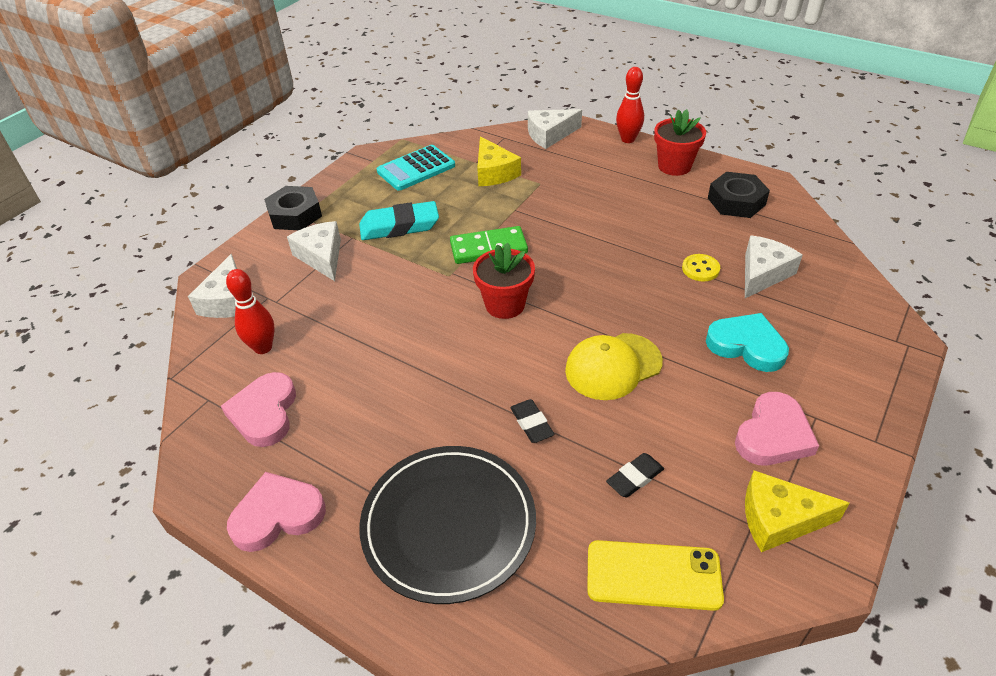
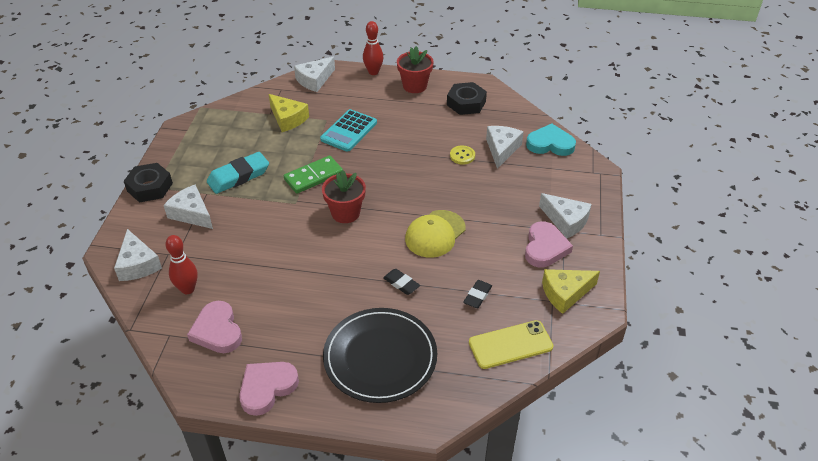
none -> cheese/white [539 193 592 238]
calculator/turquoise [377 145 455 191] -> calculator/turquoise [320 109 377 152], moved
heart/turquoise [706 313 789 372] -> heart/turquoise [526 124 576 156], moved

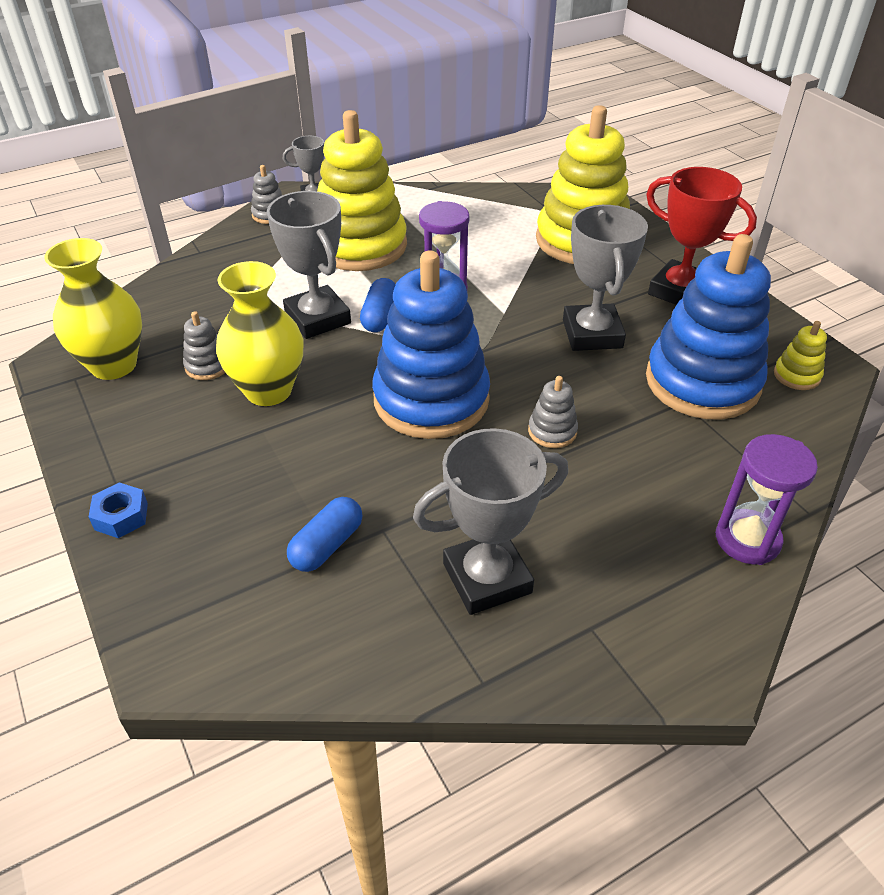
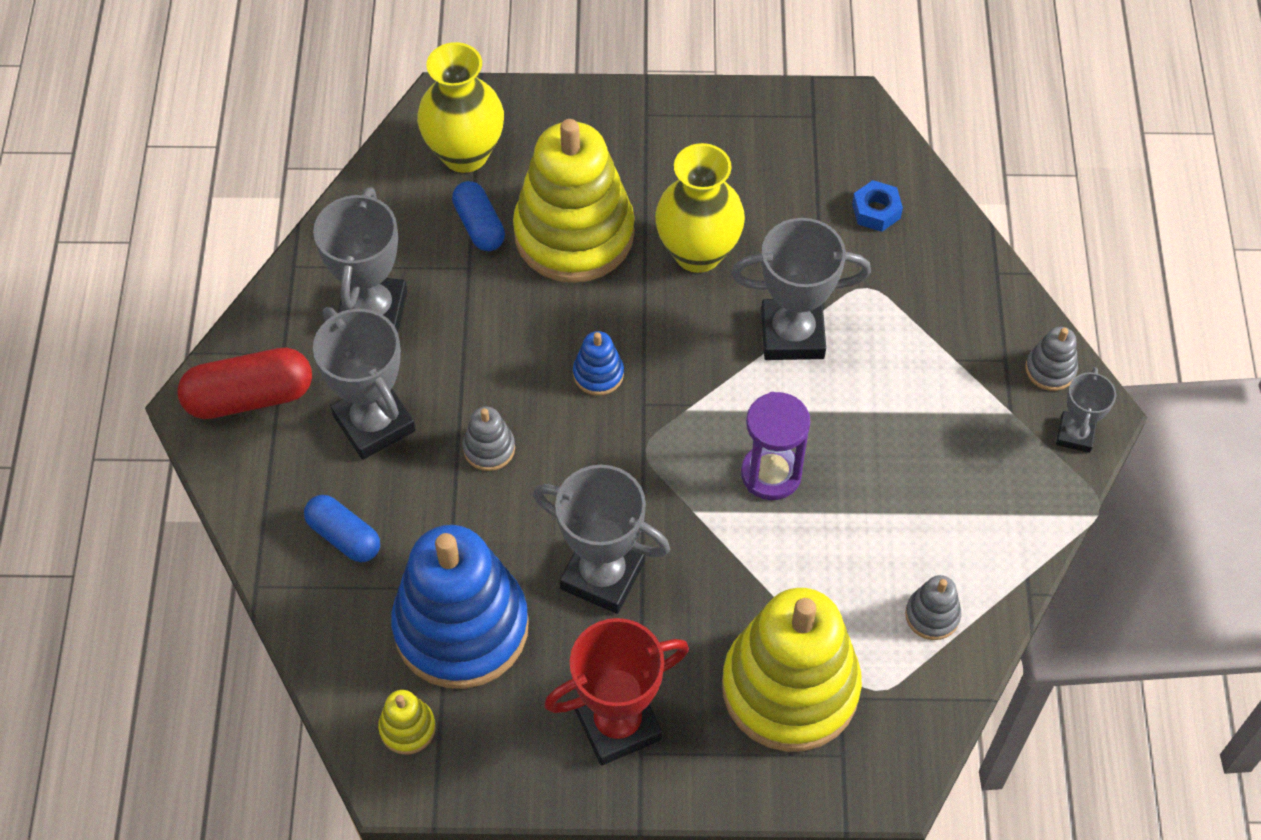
hourglass/purple [715 434 818 565] -> none
none -> capsule/red [177 348 312 419]
none -> trophy/grey [313 307 416 460]
vase/yellow [44 238 142 380] -> vase/yellow [417 42 504 173], moved
nut/blue [89 482 148 538] -> nut/blue [852 180 903 232], moved
stacking toy/grey [183 311 225 380] -> stacking toy/grey [905 575 961 640], moved
stacking toy/yellow [317 110 407 271] -> stacking toy/yellow [513 119 634 283], moved
capsule/blue [360 278 396 332] -> capsule/blue [304 495 380 562], moved
stacking toy/blue [372 251 490 439] -> stacking toy/blue [573 331 624 396], x0.41

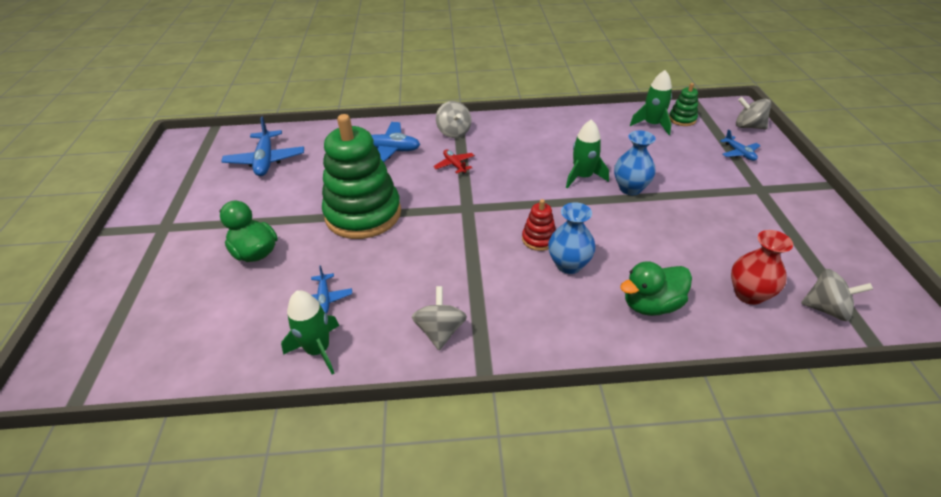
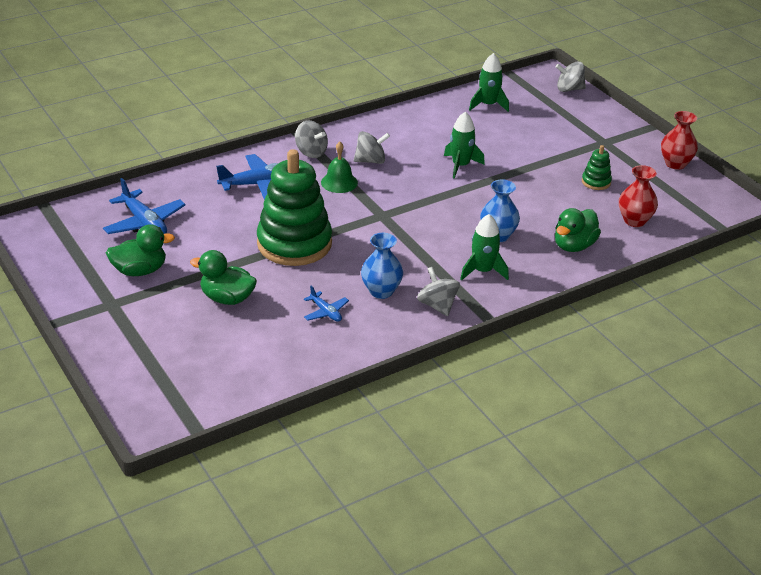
stacking toy/red [522 199 556 251] -> none
plane/blue [720 130 761 161] -> none
none -> duck/green [106 224 175 276]
none -> vase/red [661 111 698 170]
rocket/green [281 290 339 375] -> rocket/green [460 214 509 280], moved
vase/blue [614 131 656 195] -> vase/blue [361 233 403 299], moved
stacking toy/green [669 83 698 126] -> stacking toy/green [582 145 612 190], moved
spinning top/grey [801 269 873 321] -> spinning top/grey [354 131 390 164], moved
plane/red [433 149 475 174] -> bell/green [321 142 358 193]

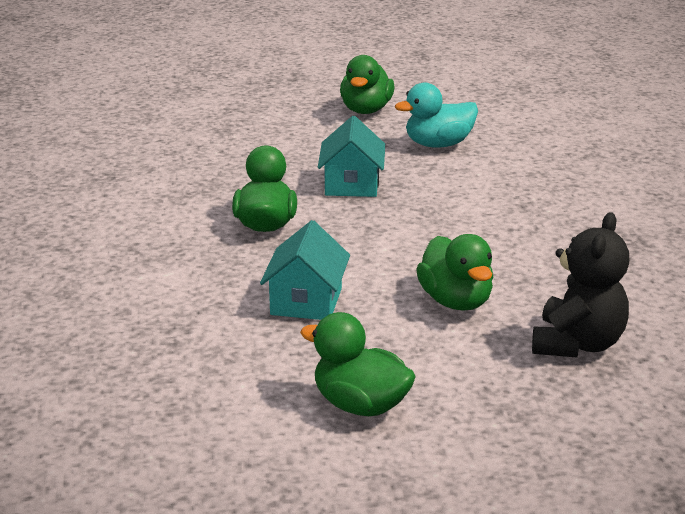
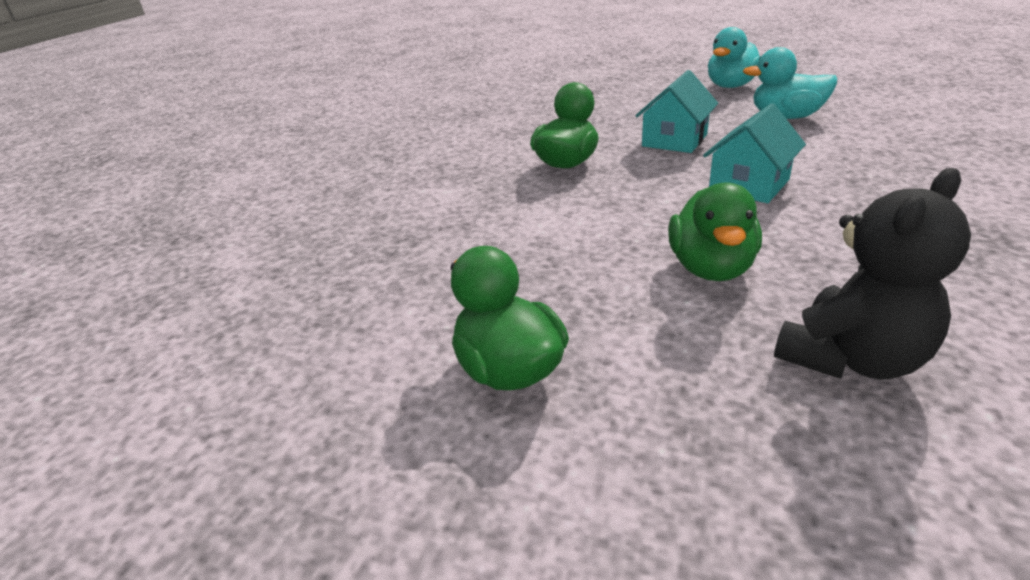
house/turquoise [260 220 350 320] -> house/turquoise [703 103 806 203], moved
duck/green [340 55 395 114] -> duck/turquoise [708 27 760 88]

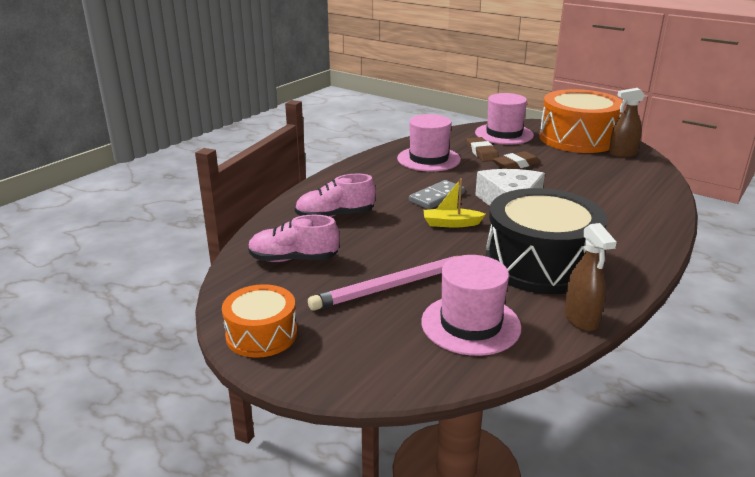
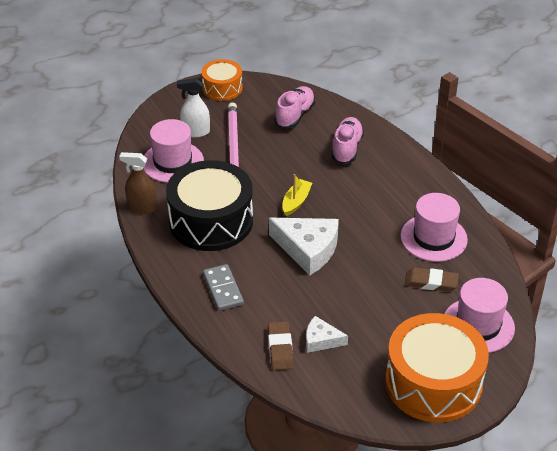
spray bottle/brown [609 88 645 157] -> none
none -> spray bottle/white [177 78 210 137]
none -> cheese/white [306 316 348 353]
domino/grey [409 180 465 209] -> domino/grey [203 264 244 311], moved
eraser/brown [493 151 540 169] -> eraser/brown [268 321 294 370], moved

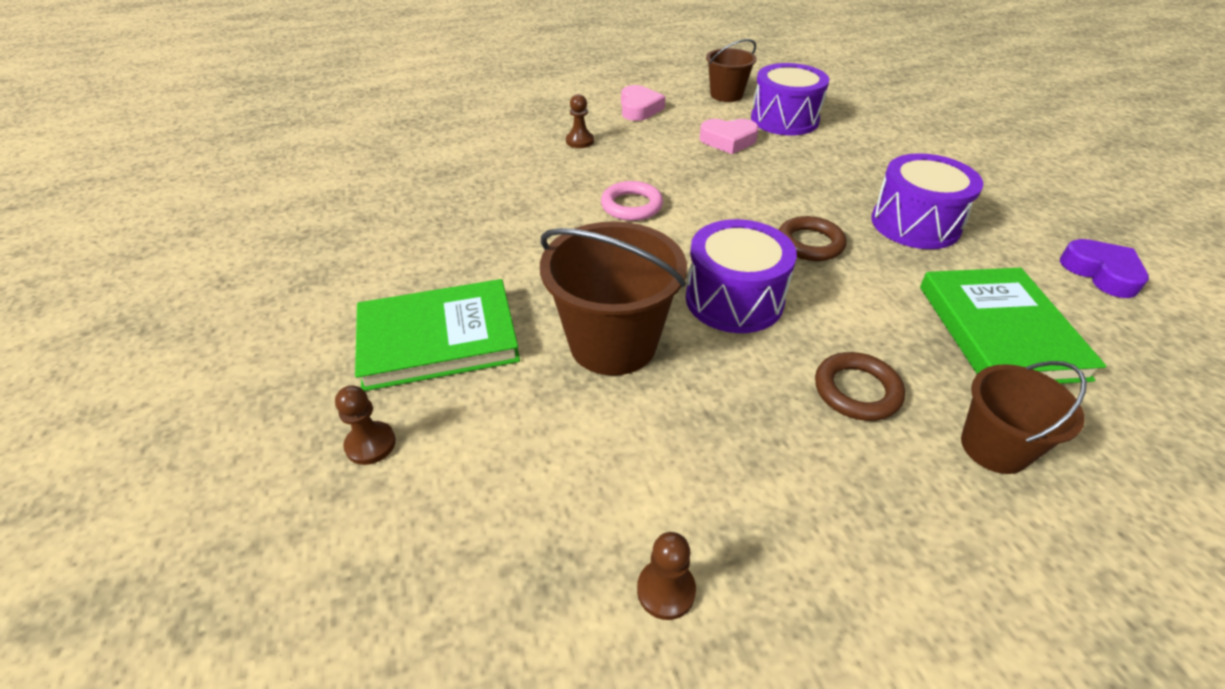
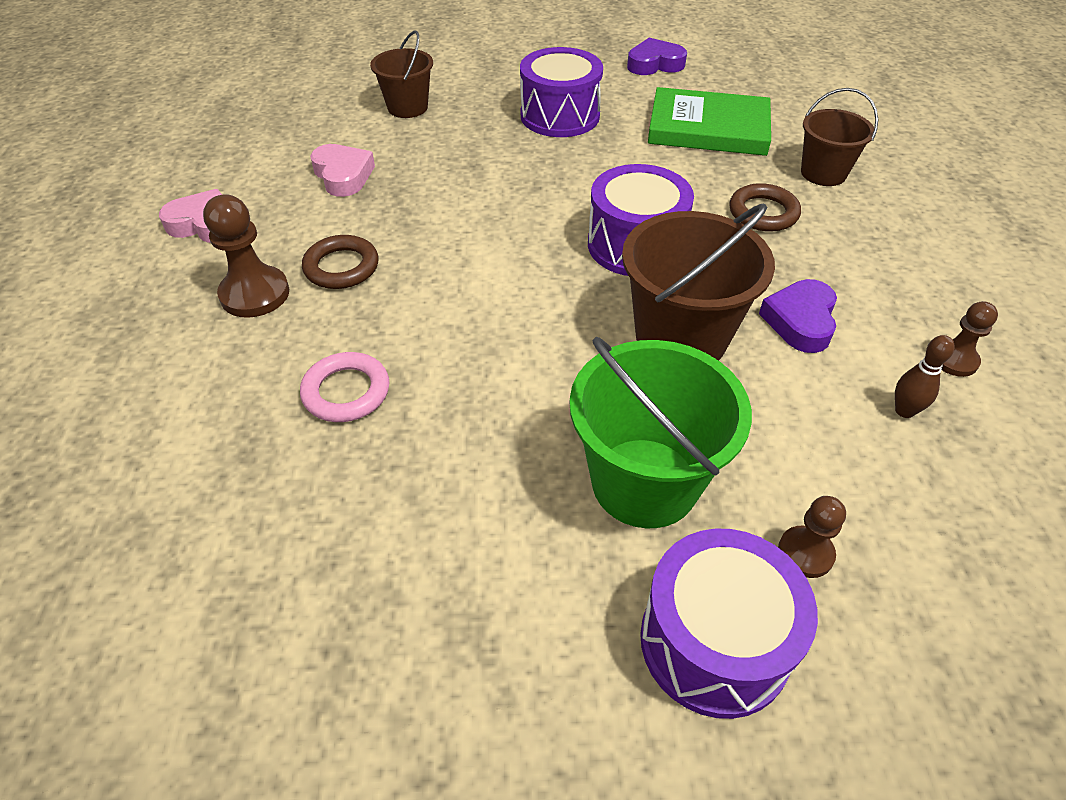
none -> heart/purple [759 279 837 353]
none -> bowling pin/brown [895 335 955 418]
ring/pink [601 181 663 221] -> ring/pink [300 352 389 422], moved
bucket/brown [706 39 757 102] -> bucket/brown [370 30 433 118], moved
drum/purple [751 63 829 135] -> drum/purple [640 529 818 719], moved
ring/brown [779 216 847 261] -> ring/brown [302 235 378 289], moved
book/green [355 279 520 391] -> bucket/green [570 337 752 528]
heart/pink [700 119 759 154] -> heart/pink [310 144 375 197], 45 degrees counterclockwise
pawn/brown [566 94 594 148] -> pawn/brown [203 194 289 318], x1.65

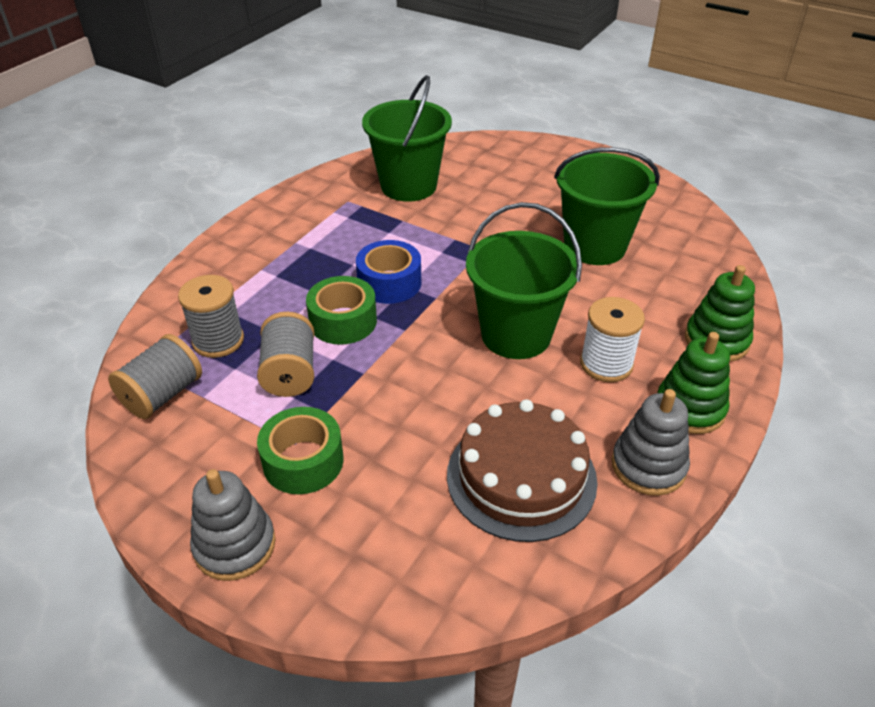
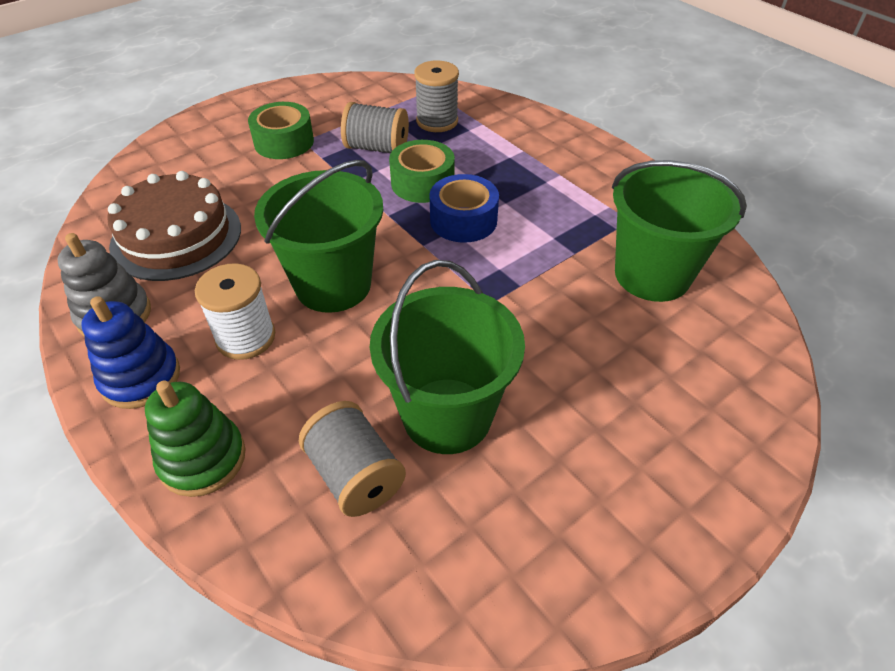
stacking toy/grey [190 469 276 581] -> none
spool/grey [108 334 202 419] -> spool/grey [299 401 406 517], moved
stacking toy/green [658 332 730 434] -> stacking toy/blue [81 296 180 409]

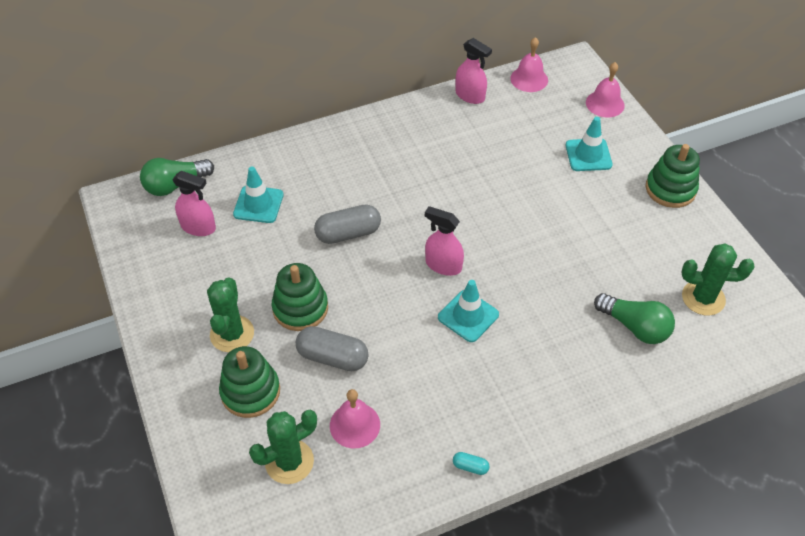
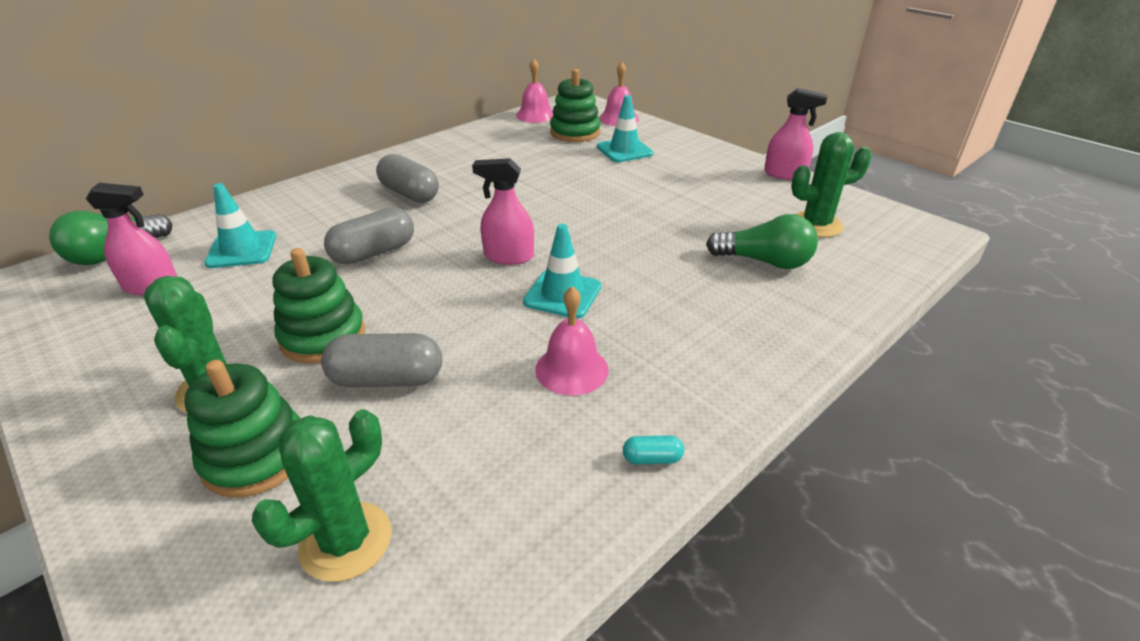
none -> capsule/grey [376 154 439 203]
bell/pink [330 389 380 448] -> bell/pink [535 286 609 395], moved
spray bottle/pink [455 38 492 104] -> spray bottle/pink [764 88 827 180], moved
stacking toy/green [646 144 700 208] -> stacking toy/green [550 69 601 142], moved

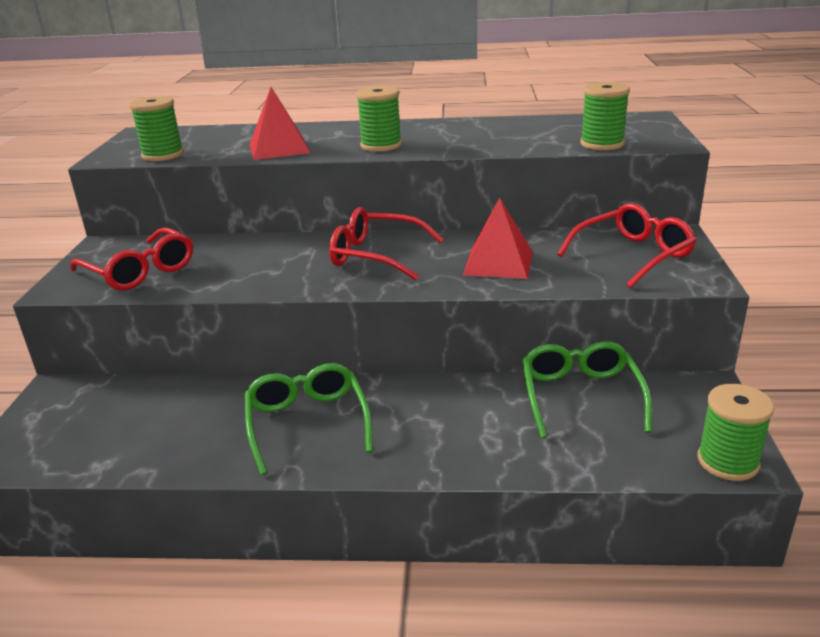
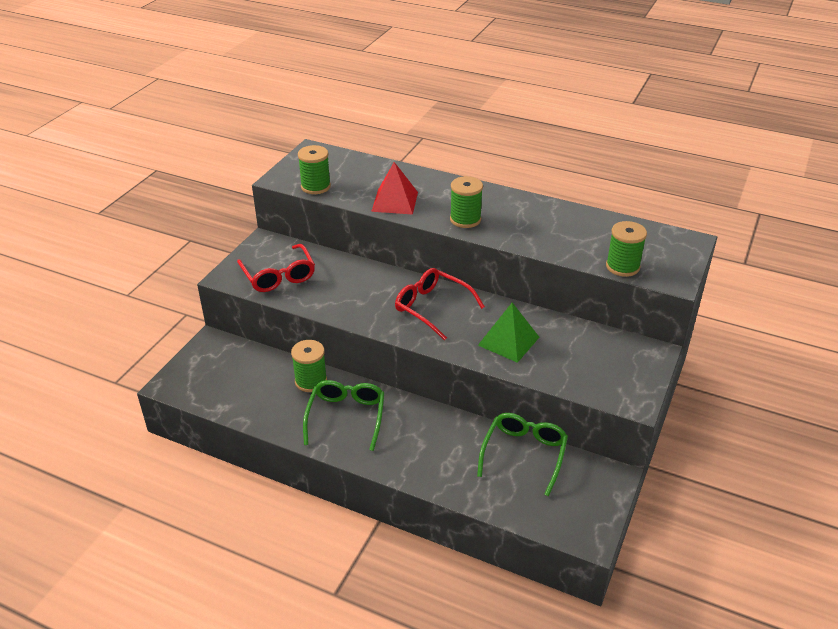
glasses/red [557 203 697 288] -> none
spool/green [698 384 774 481] -> spool/green [291 340 327 392], moved
pyramid/red [463 197 533 279] -> pyramid/green [478 303 539 363]

